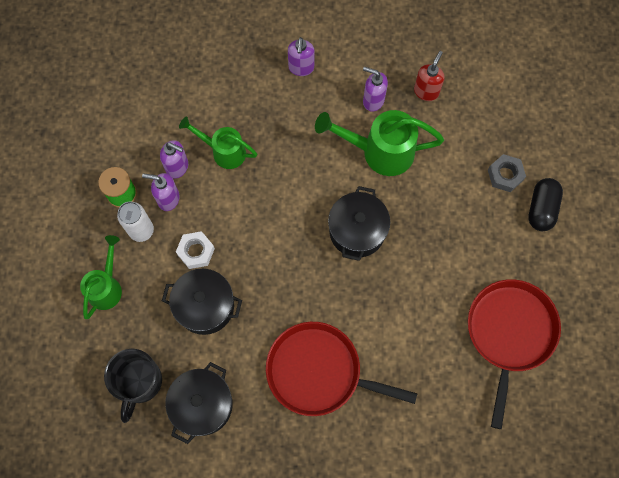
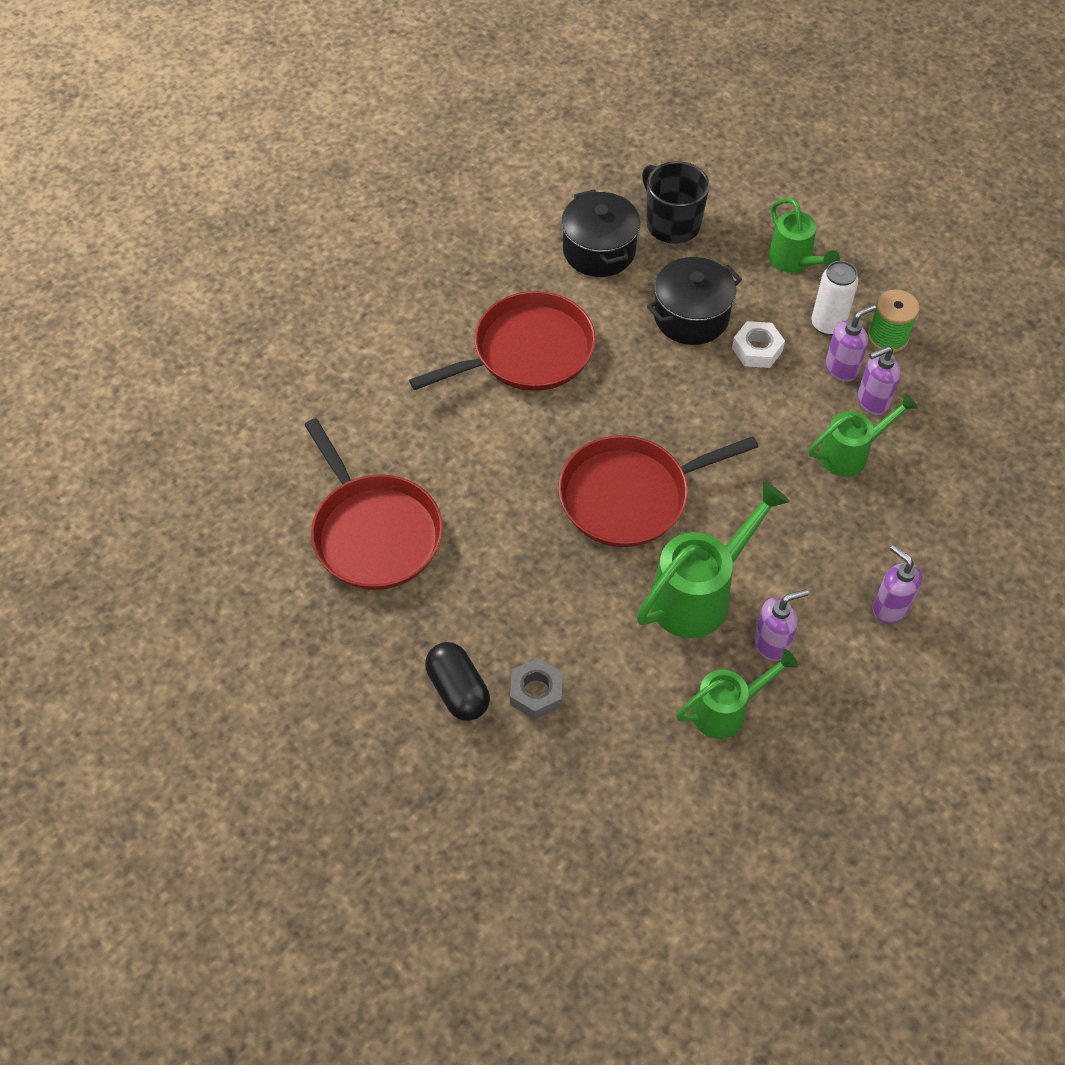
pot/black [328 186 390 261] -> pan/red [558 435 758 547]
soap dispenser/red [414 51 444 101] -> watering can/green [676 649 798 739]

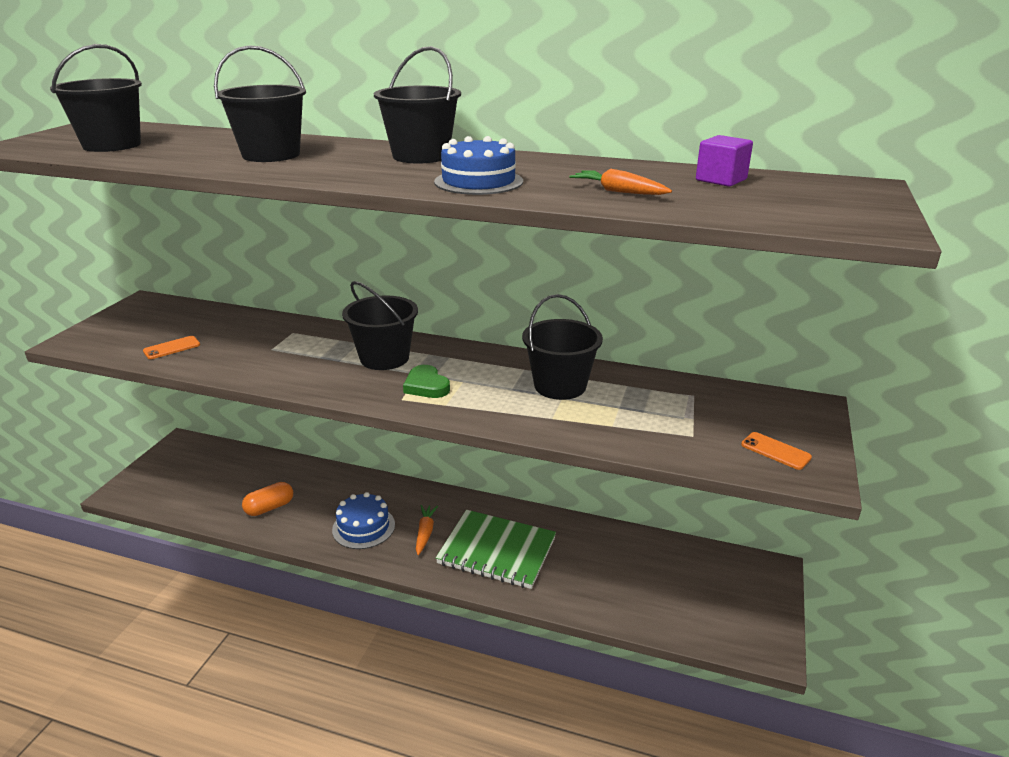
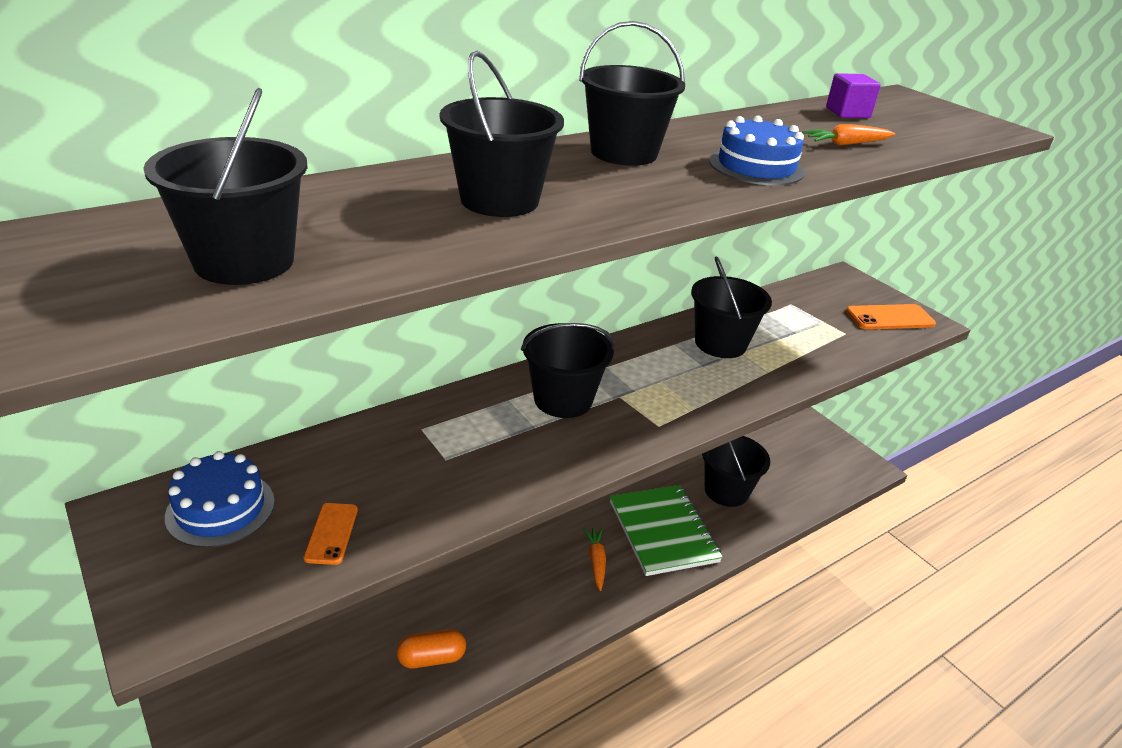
heart/green [403 365 450 398] -> none
none -> bucket/black [702 436 770 507]
cake/blue [332 492 395 549] -> cake/blue [165 451 275 548], moved
capsule/orange [242 482 293 516] -> capsule/orange [397 629 466 668], 75 degrees clockwise
carrot/orange [416 505 438 555] -> carrot/orange [583 528 606 591], 45 degrees clockwise
notebook/green [436 510 556 589] -> notebook/green [610 485 723 576], 75 degrees counterclockwise
phone/orange [741 432 812 470] -> phone/orange [846 304 936 330], x1.62

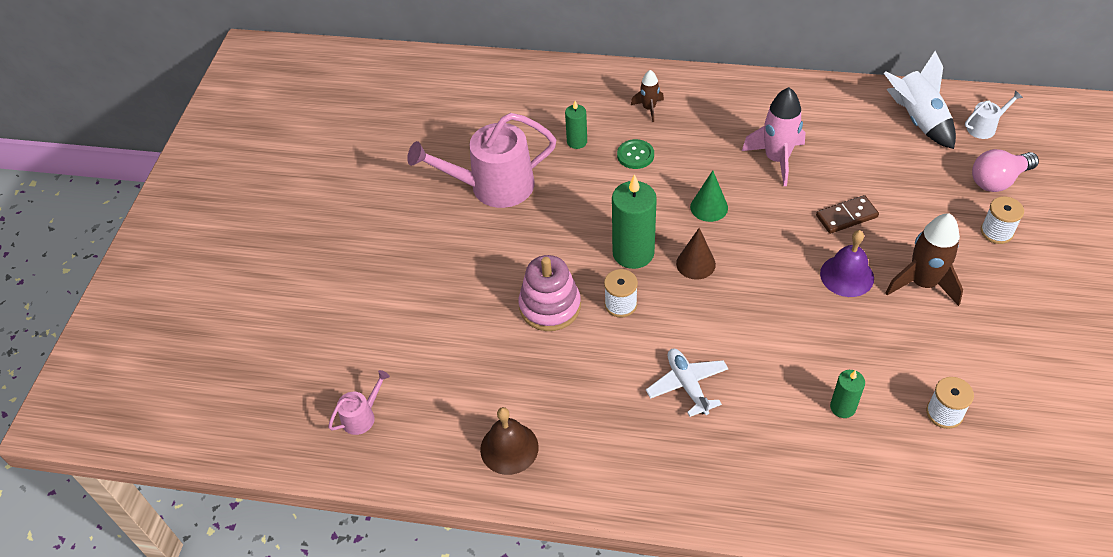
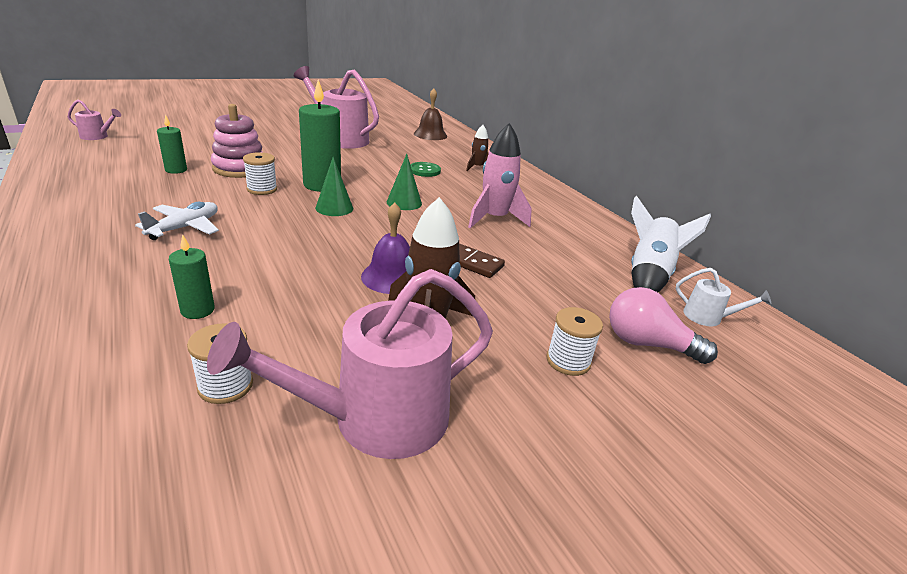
none -> watering can/pink [207 269 493 459]
bell/brown [480 407 539 475] -> bell/brown [414 88 447 140], moved
candle/green [565 101 587 149] -> candle/green [157 115 187 174], moved
cone/brown [676 228 716 280] -> cone/green [315 157 353 216]

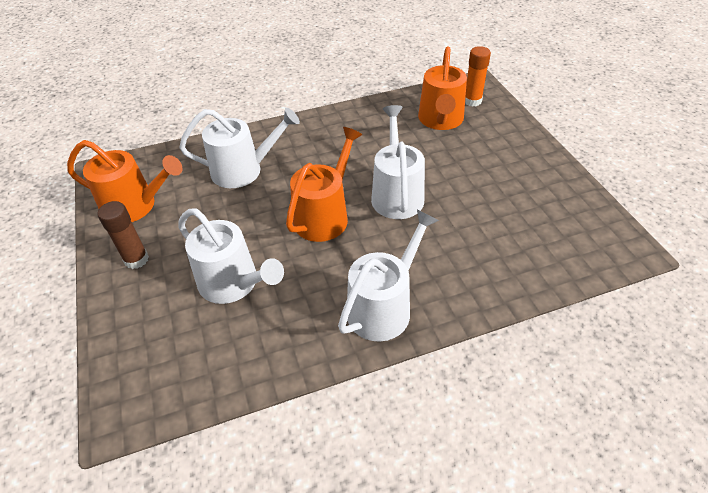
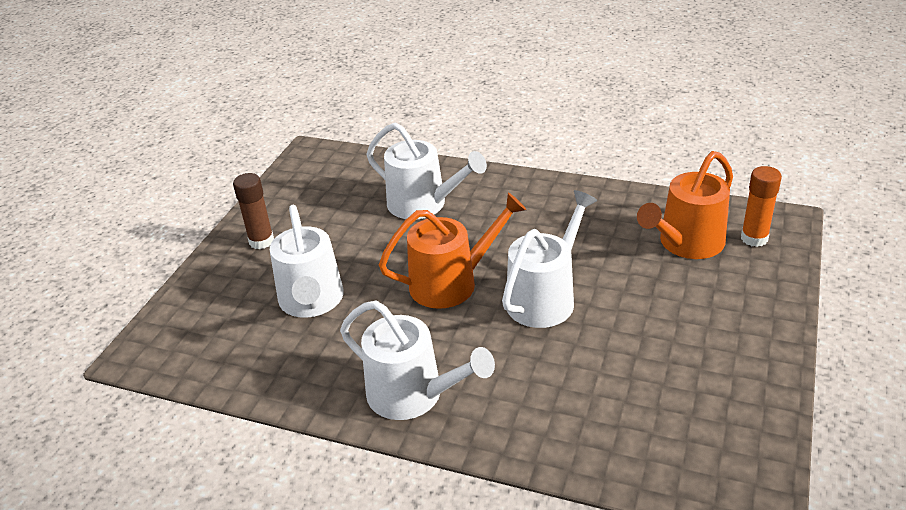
watering can/orange [67 140 183 222] -> none
watering can/white [338 209 439 342] -> watering can/white [340 301 495 420], 45 degrees clockwise

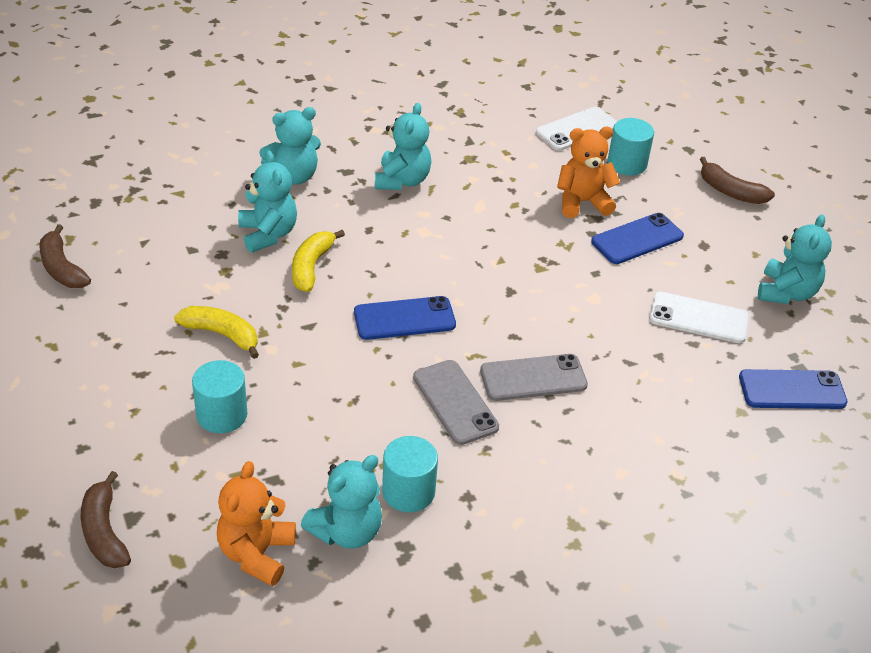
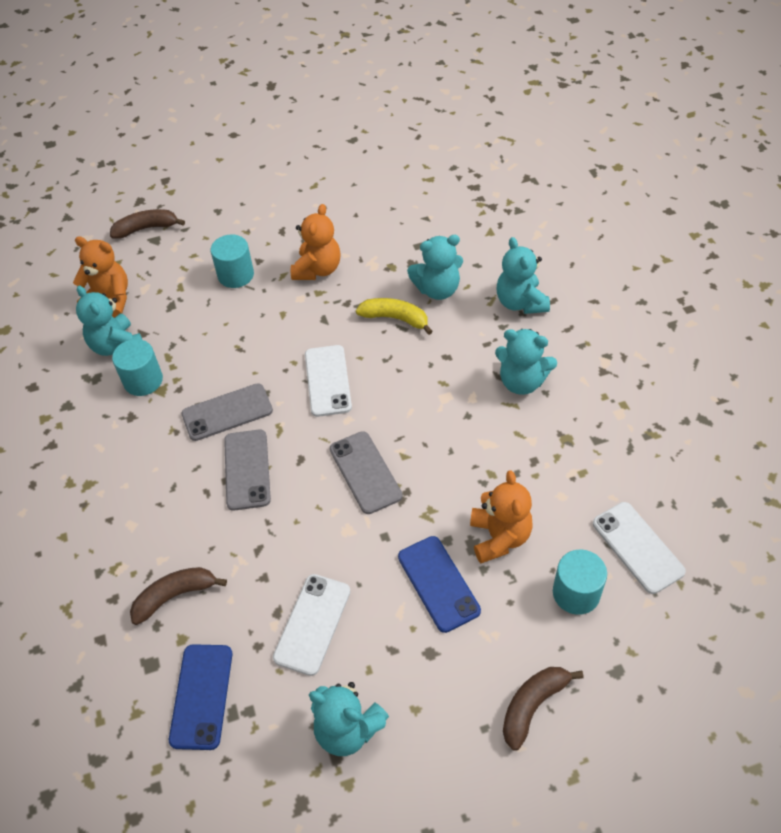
none -> phone/grey [330 431 403 514]
banana/brown [39 224 91 288] -> banana/brown [130 567 227 625], moved
banana/yellow [174 306 259 359] -> teddy bear/orange [291 204 341 280]
phone/blue [354 296 456 340] -> phone/white [305 345 352 417]

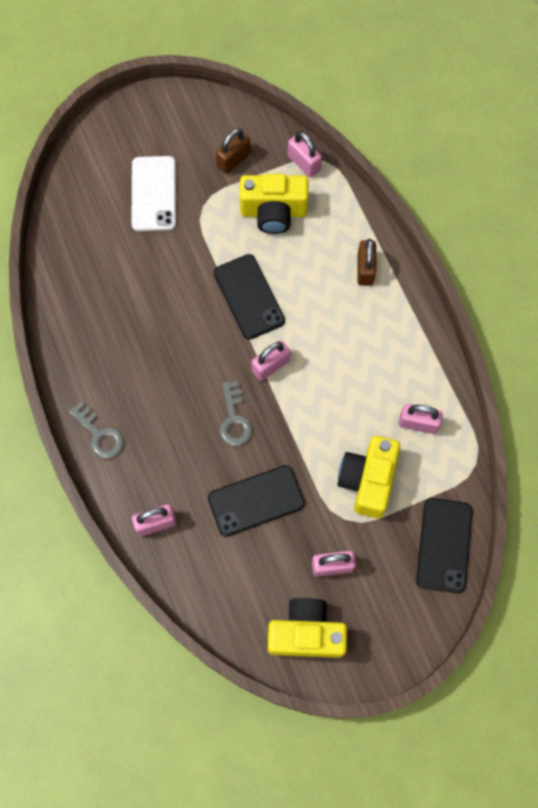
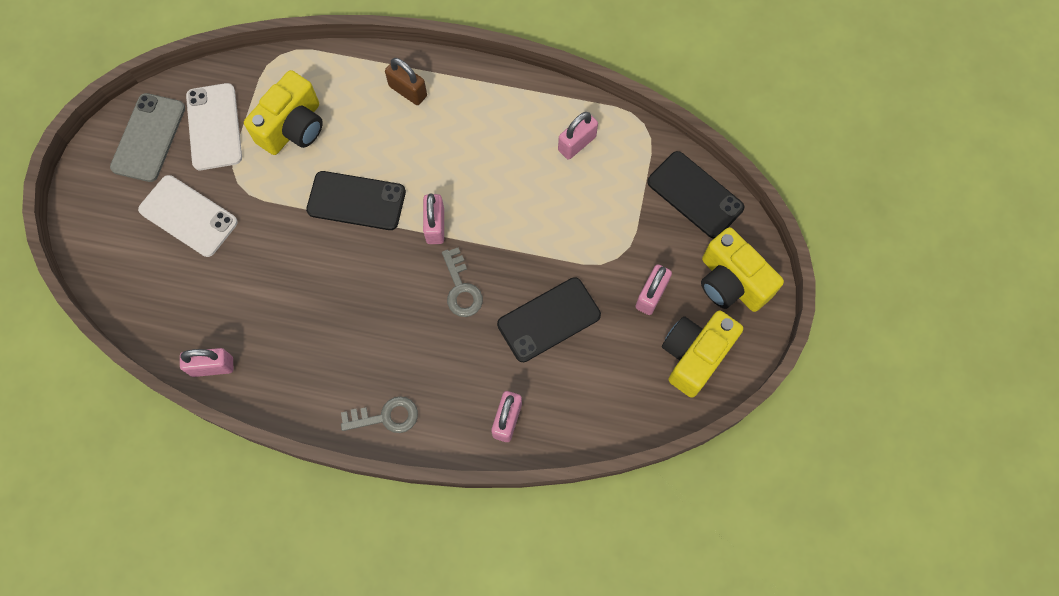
none -> phone/grey [110 93 185 182]
padlock/pink [288 132 322 178] -> padlock/pink [180 348 233 377], moved
camera/yellow [337 436 400 518] -> camera/yellow [701 227 784 312], moved
padlock/brown [215 129 251 174] -> phone/white [186 83 242 170]
phone/black [208 465 305 537] -> phone/black [497 277 601 362], 45 degrees clockwise
key/grey [220 381 252 446] -> key/grey [442 247 483 317], 45 degrees clockwise

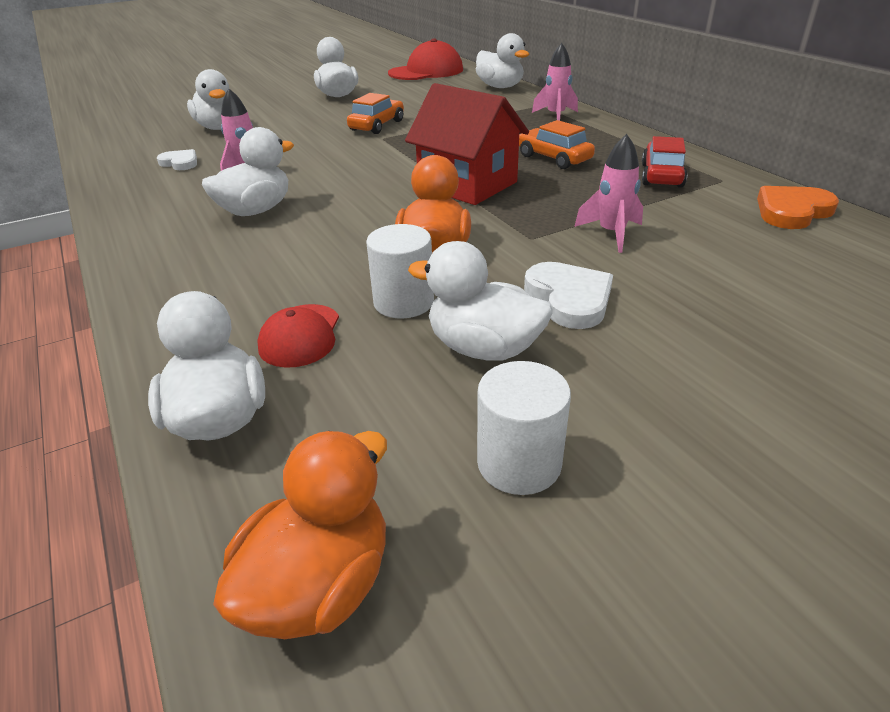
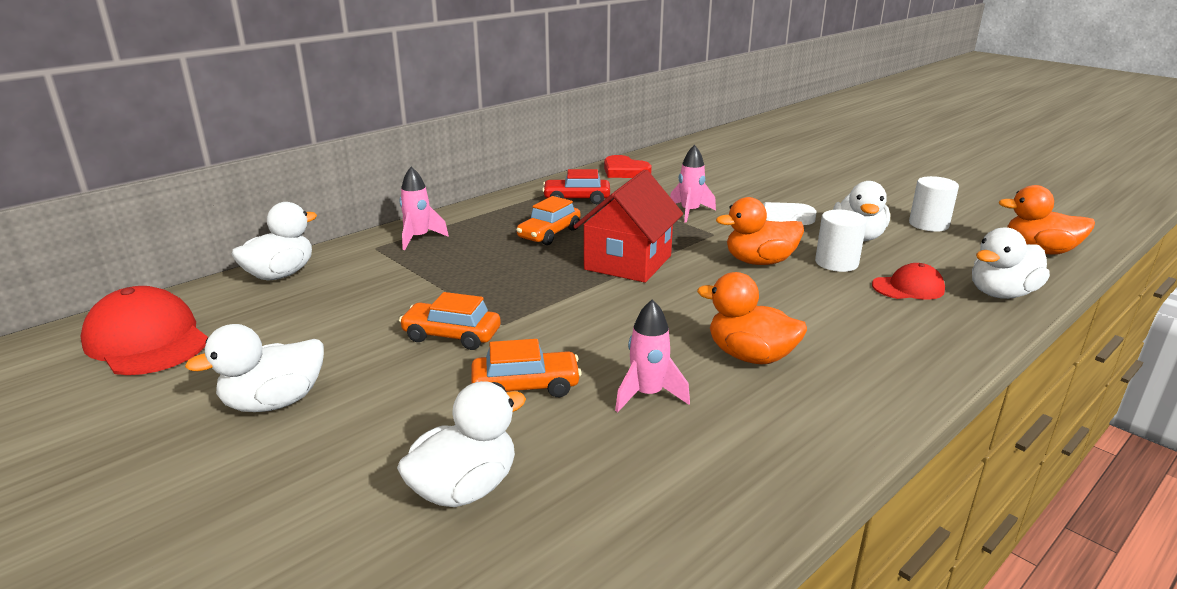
heart/white [157 149 197 170] -> none
none -> car/orange [471 339 582 397]
duck/white [202 127 294 216] -> duck/orange [697 272 807 364]
heart/orange [757 186 839 229] -> heart/red [604 155 652 178]

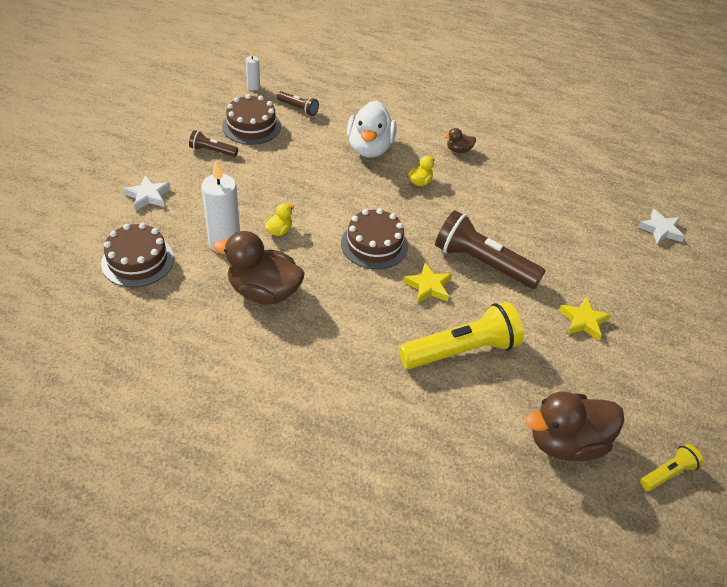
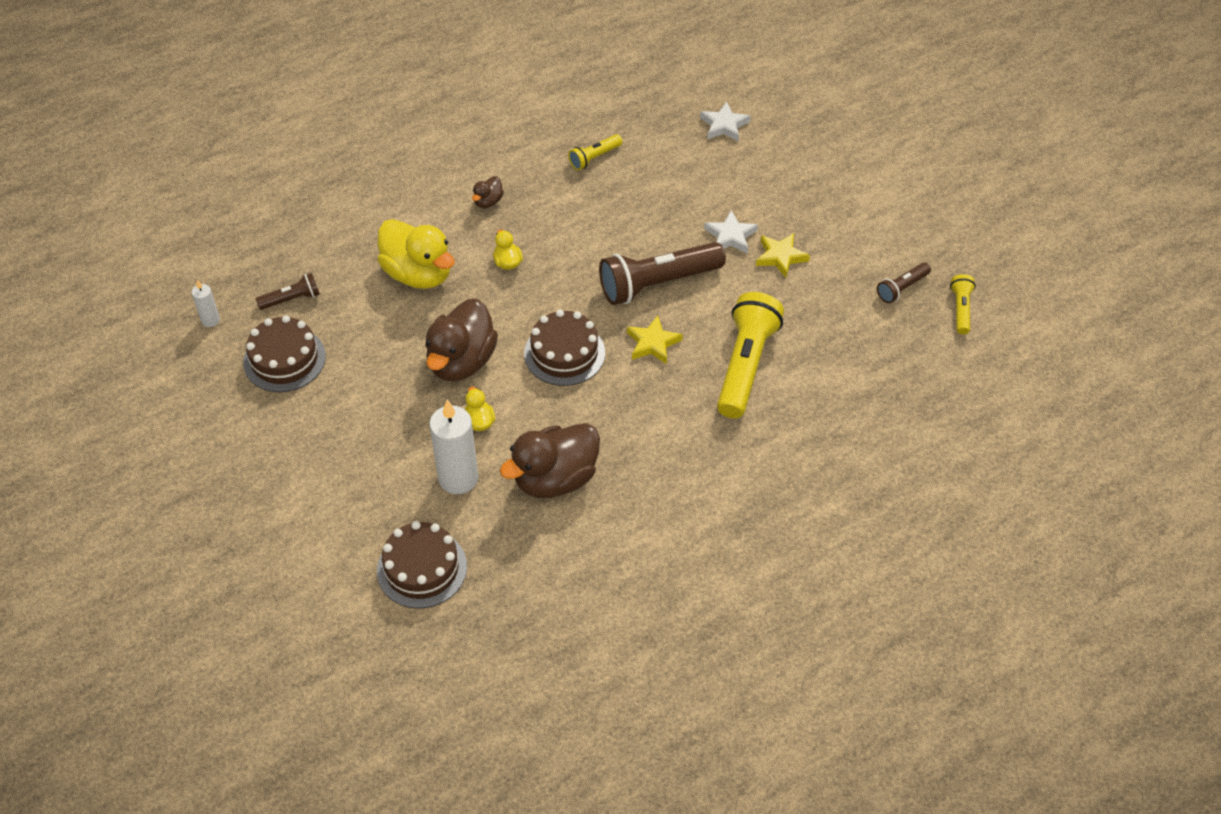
none -> flashlight/yellow [568 134 622 170]
star/white [123 175 171 211] -> star/white [704 210 758 254], moved
flashlight/brown [189 130 238 157] -> flashlight/brown [877 262 931 303], moved
duck/brown [525 391 624 461] -> duck/brown [425 299 498 381], moved
duck/white [347 100 397 158] -> duck/yellow [377 219 455 289]

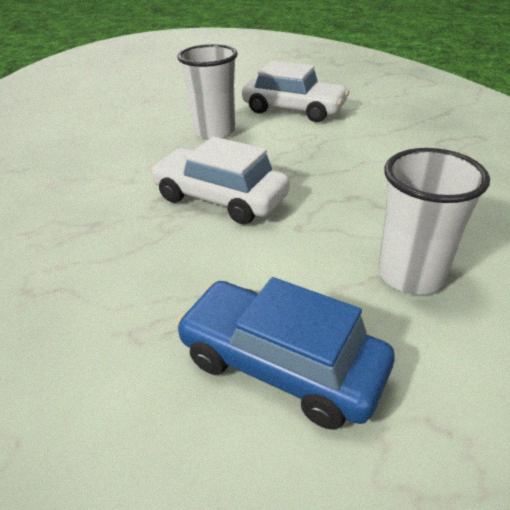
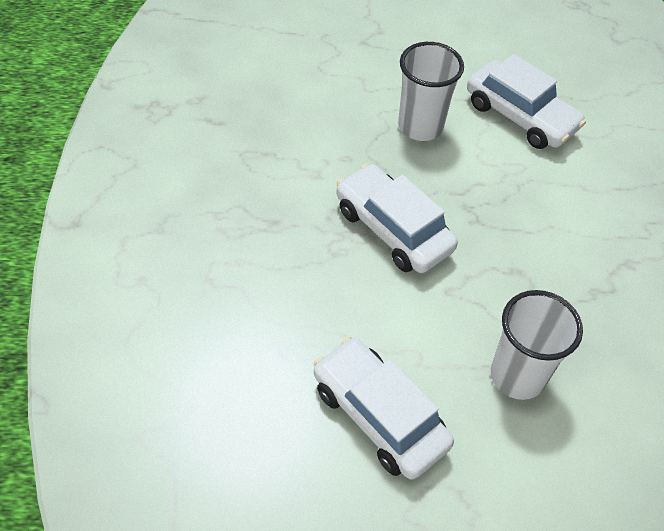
car/blue [176 277 394 430] -> car/white [314 337 454 480]

